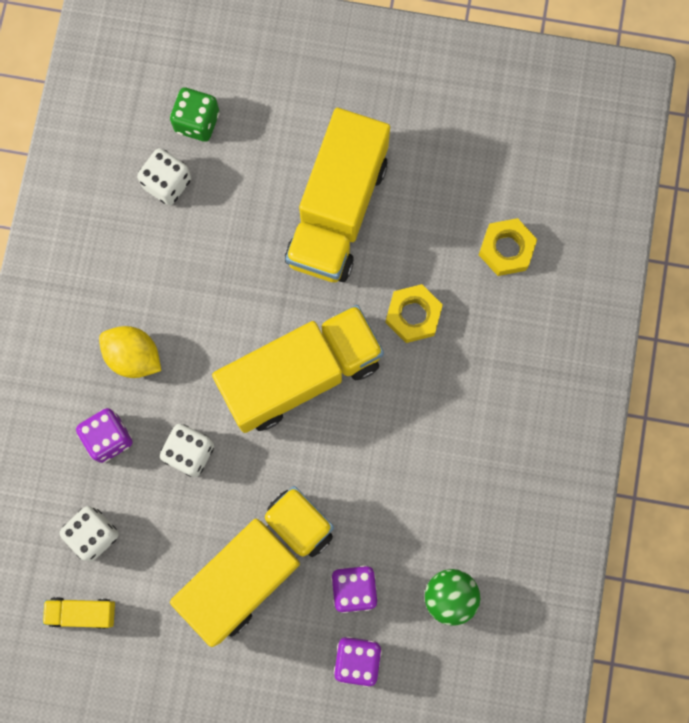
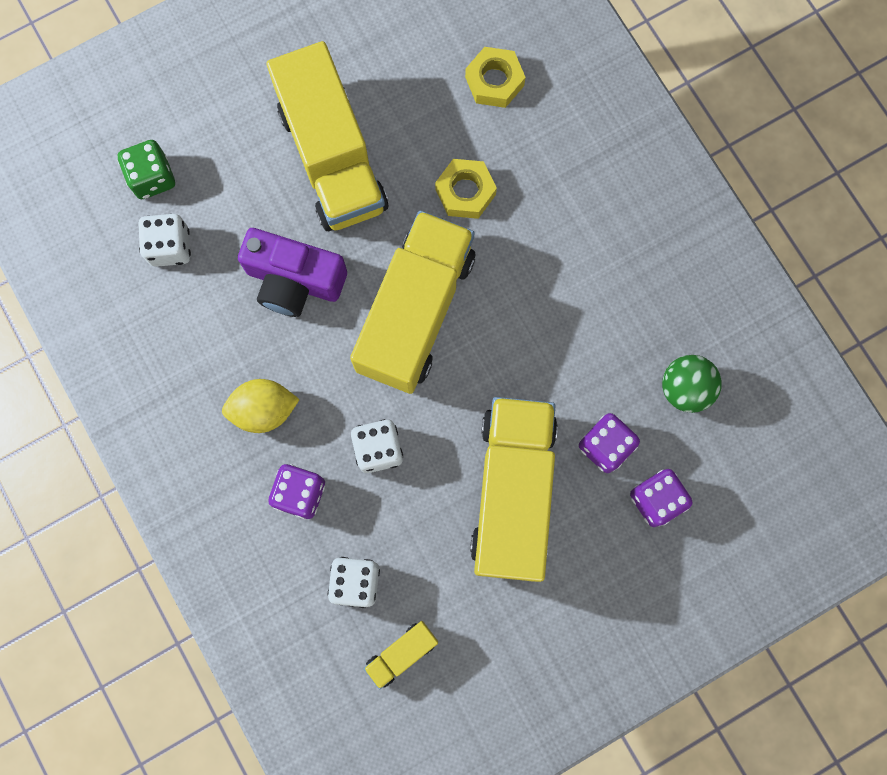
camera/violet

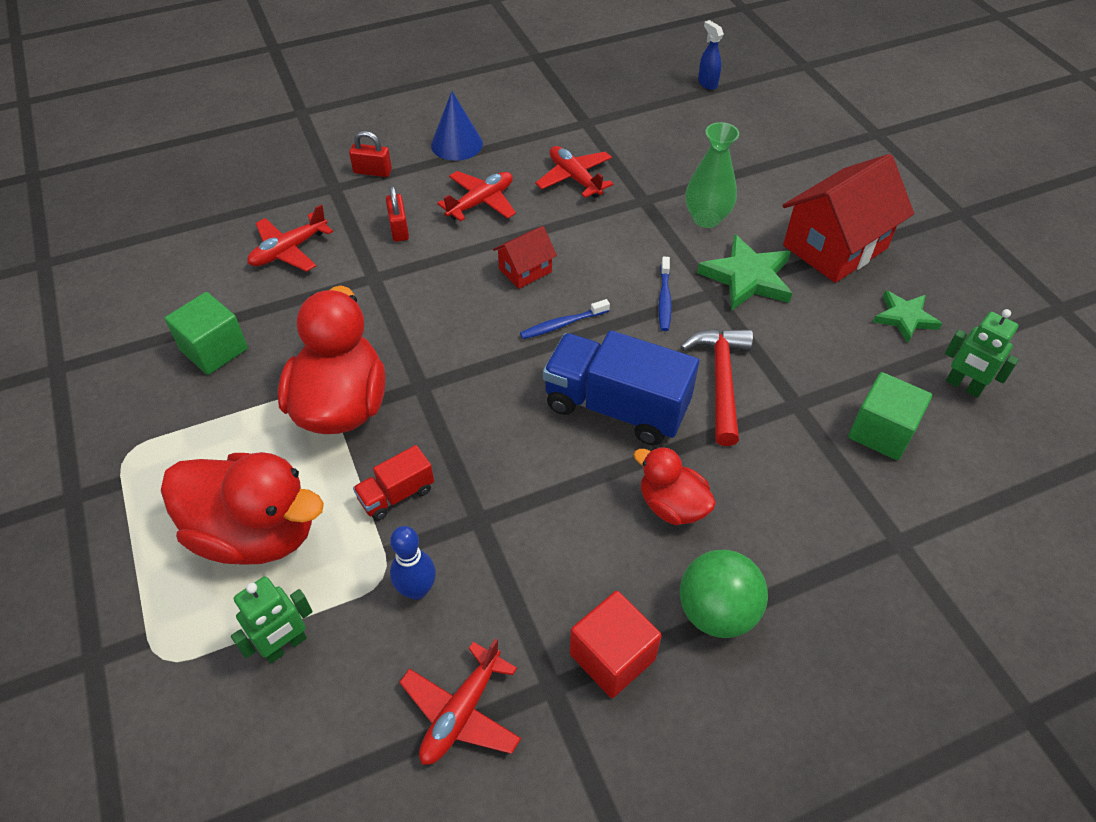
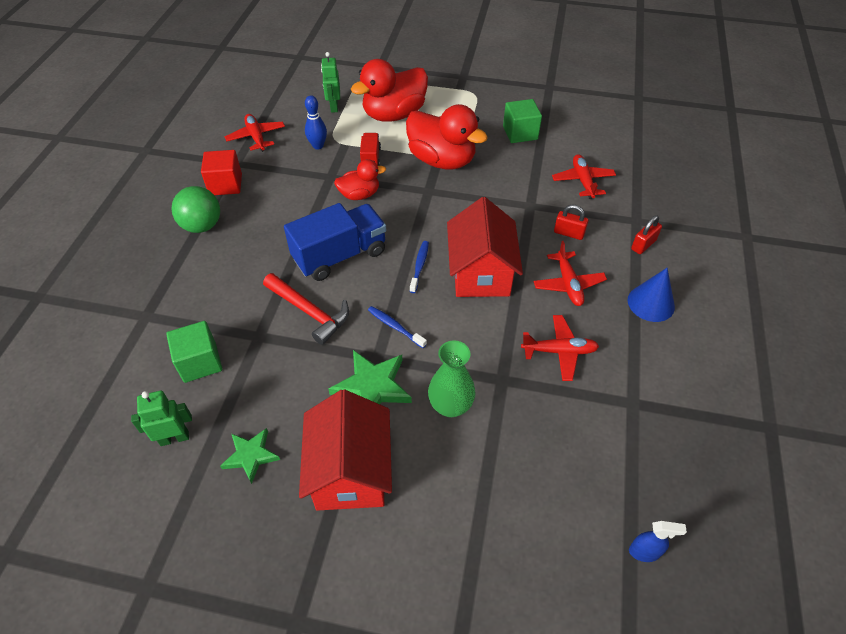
rubber duck/crimson (no. 1 from left)
house/crimson (no. 2 from left)

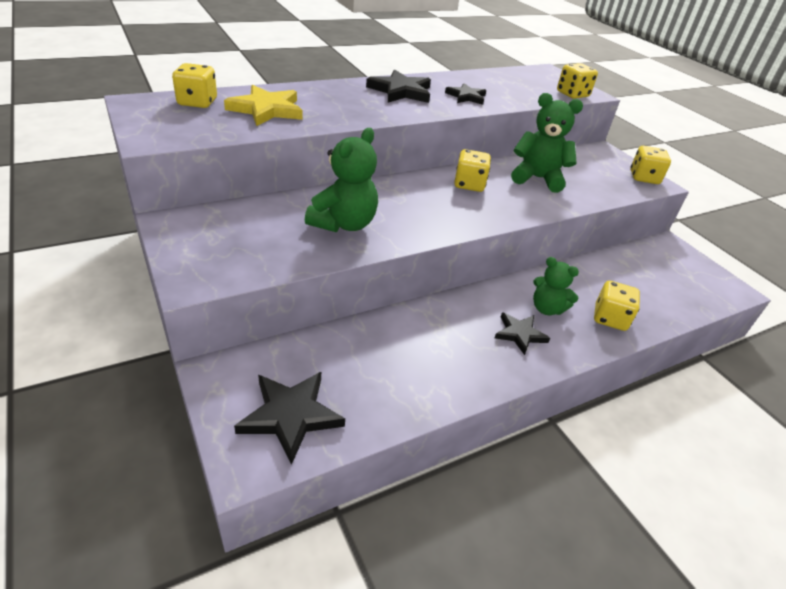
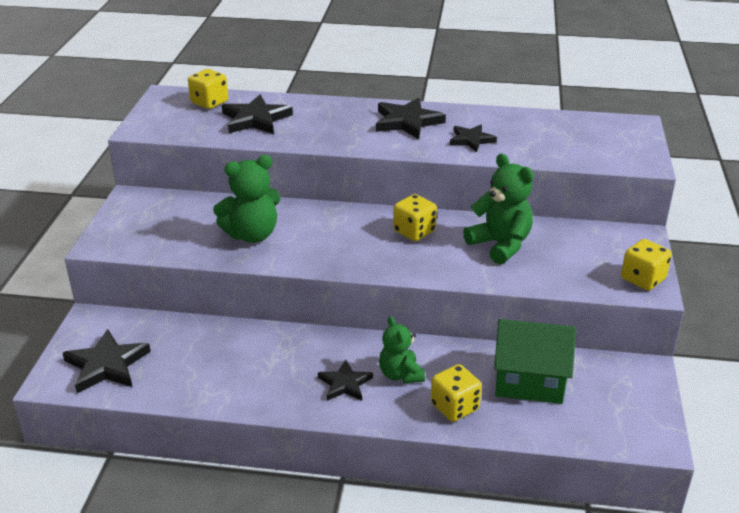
die/yellow (no. 3 from left in the first image)
house/green
star/jet-black (no. 2 from left)

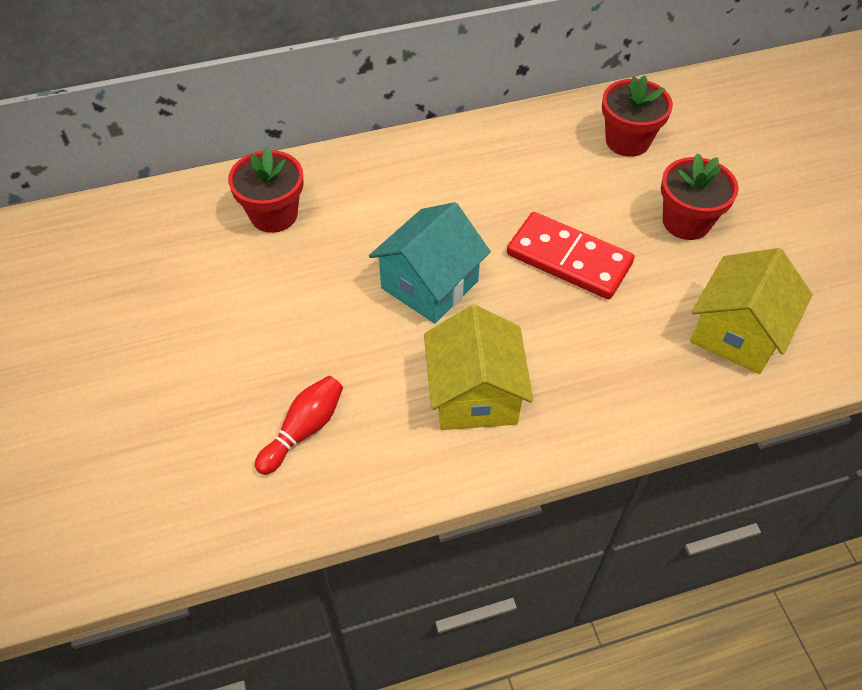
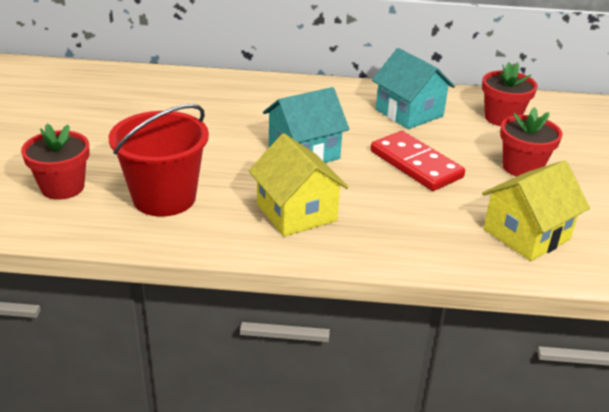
house/aqua (no. 2 from left)
flower pot/crimson (no. 1 from left)
pail/crimson
house/yellow (no. 1 from left)

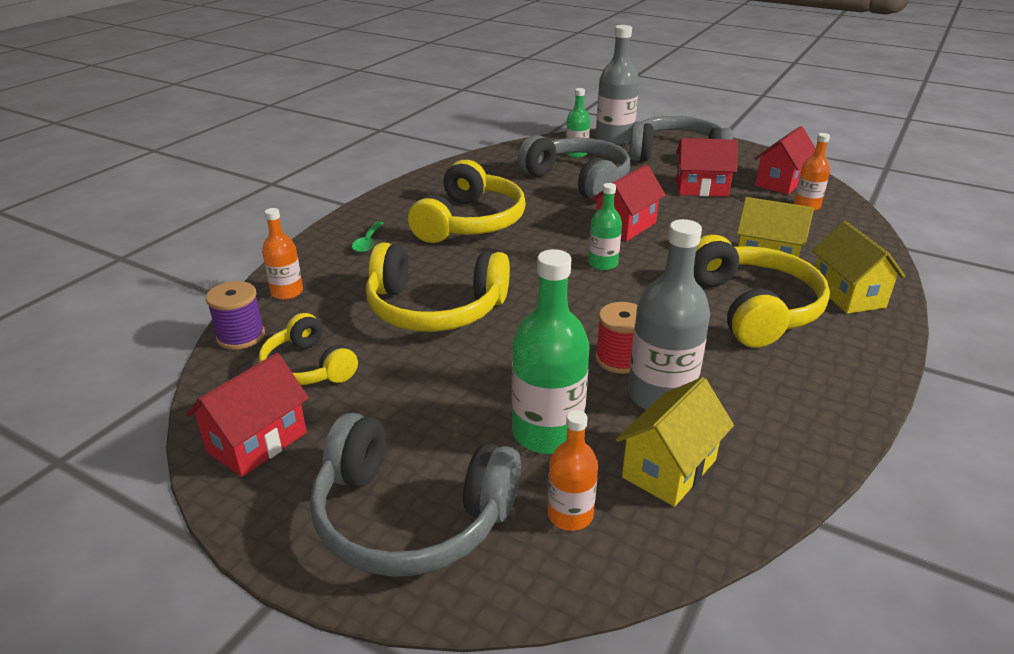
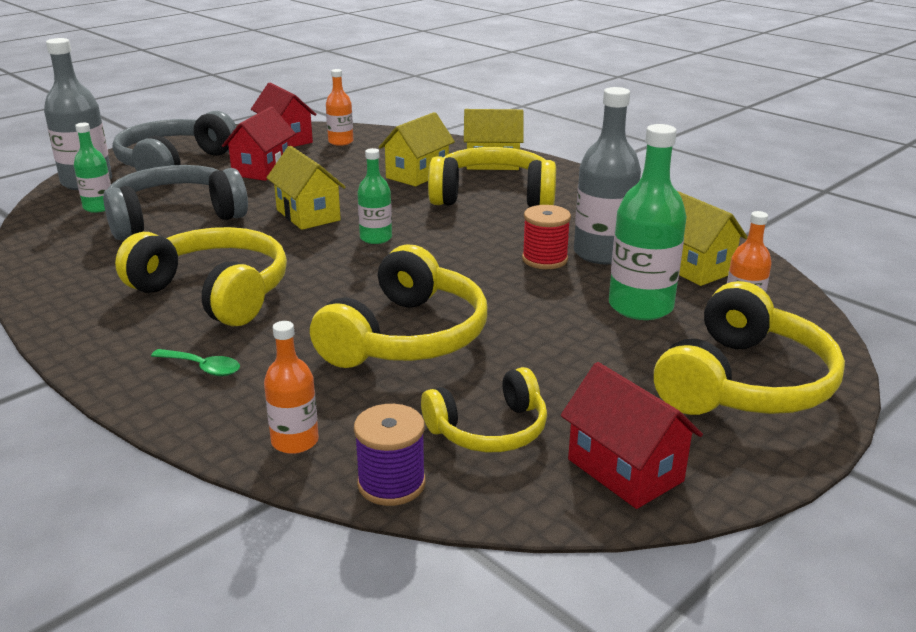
headset/yellow (no. 5 from left)
house/yellow (no. 1 from left)

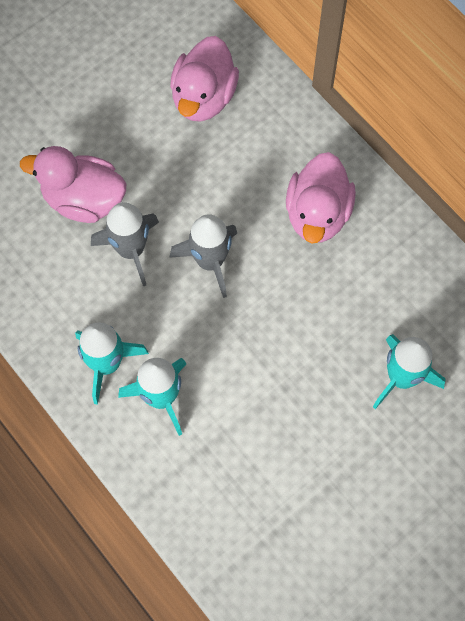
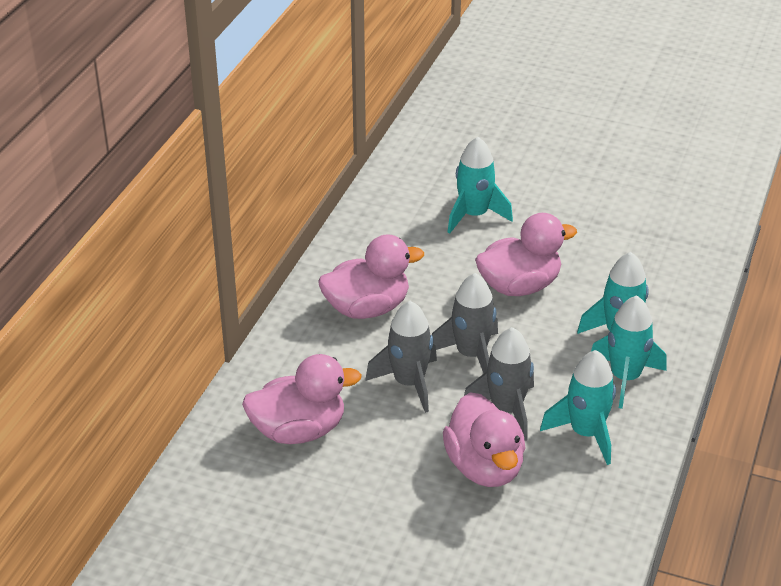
spaceship/grey (no. 1 from left)
rubber duck/rosy (no. 4 from left)
spaceship/aqua (no. 2 from left)

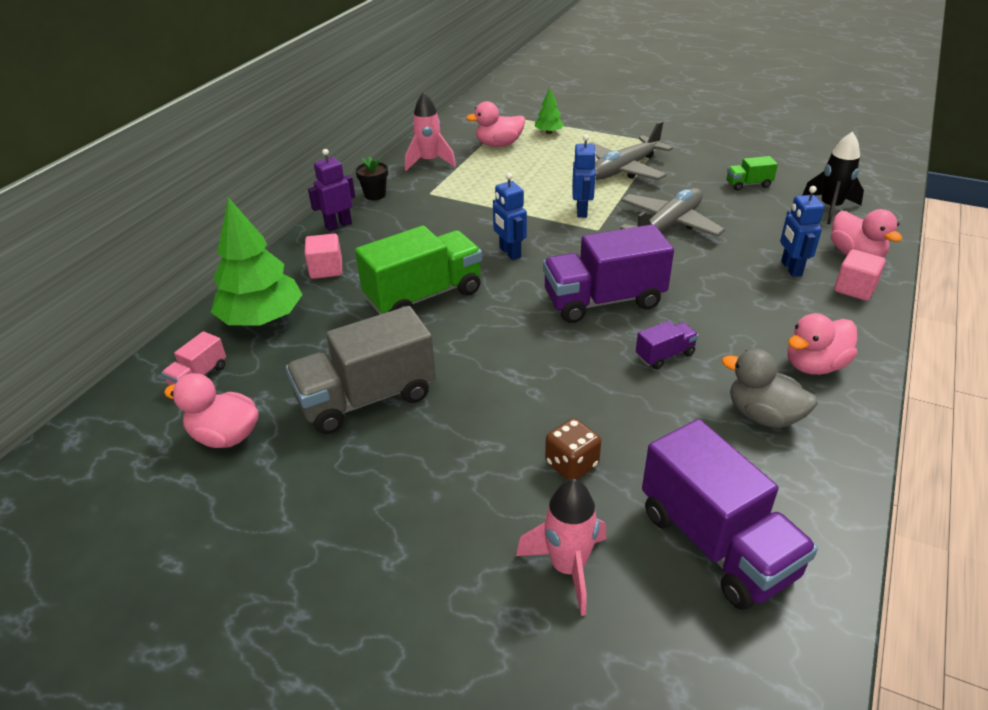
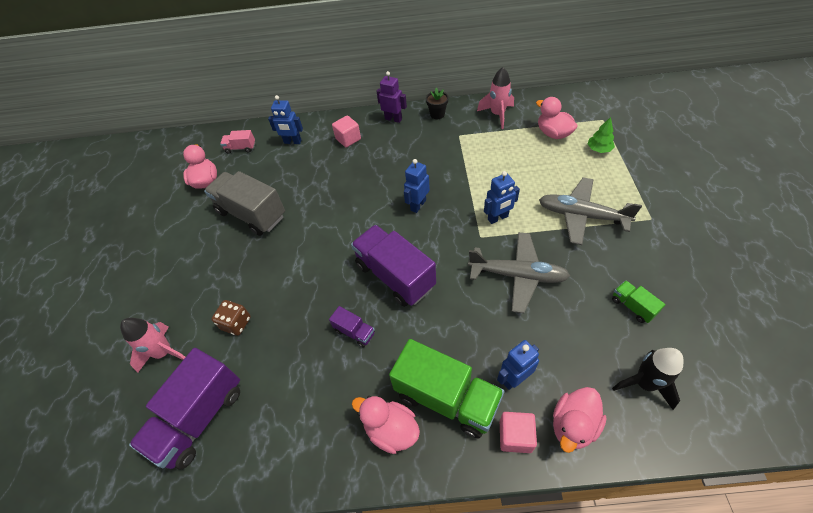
rubber duck/grey
lorry/green (no. 1 from left)
robot/royal blue (no. 1 from left)

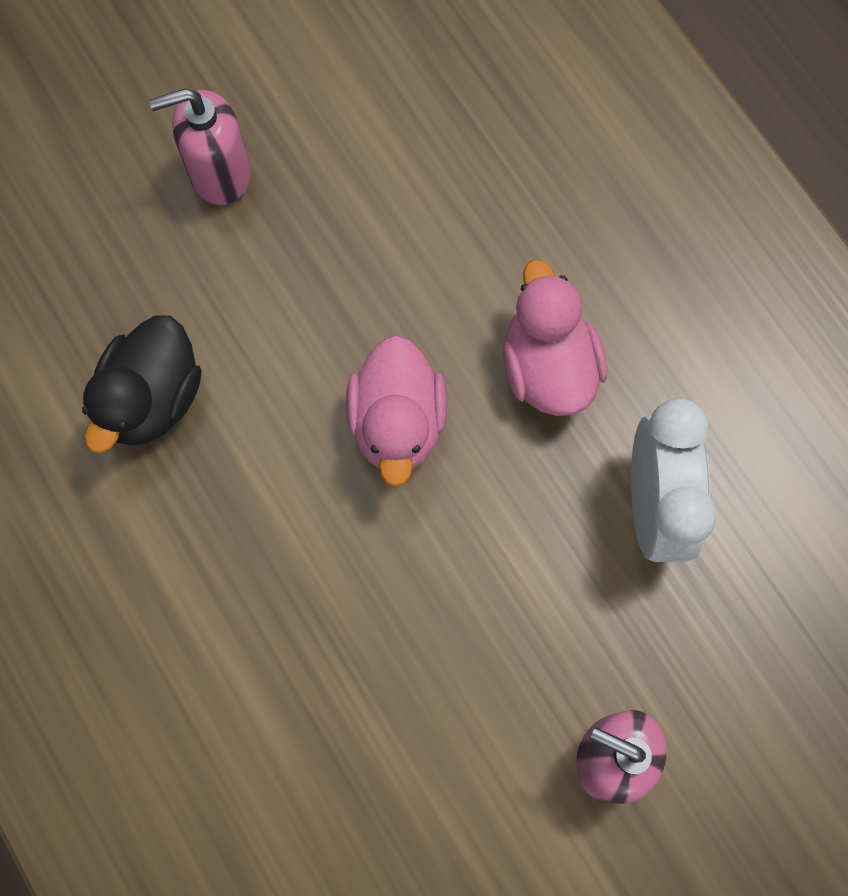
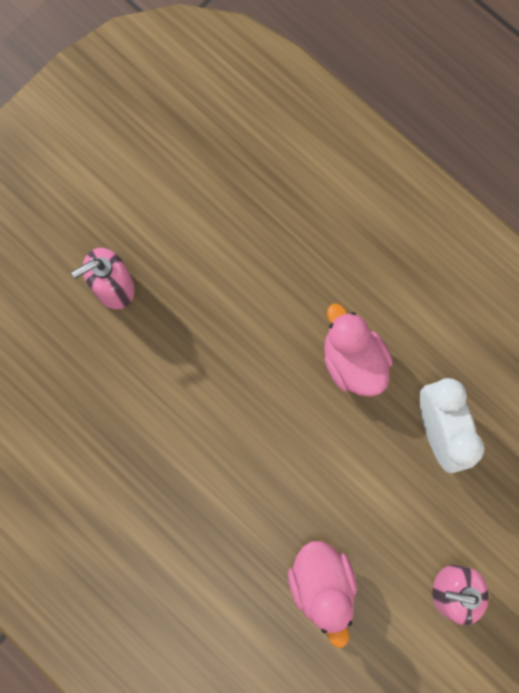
rubber duck/jet-black
rubber duck/rosy (no. 1 from left)

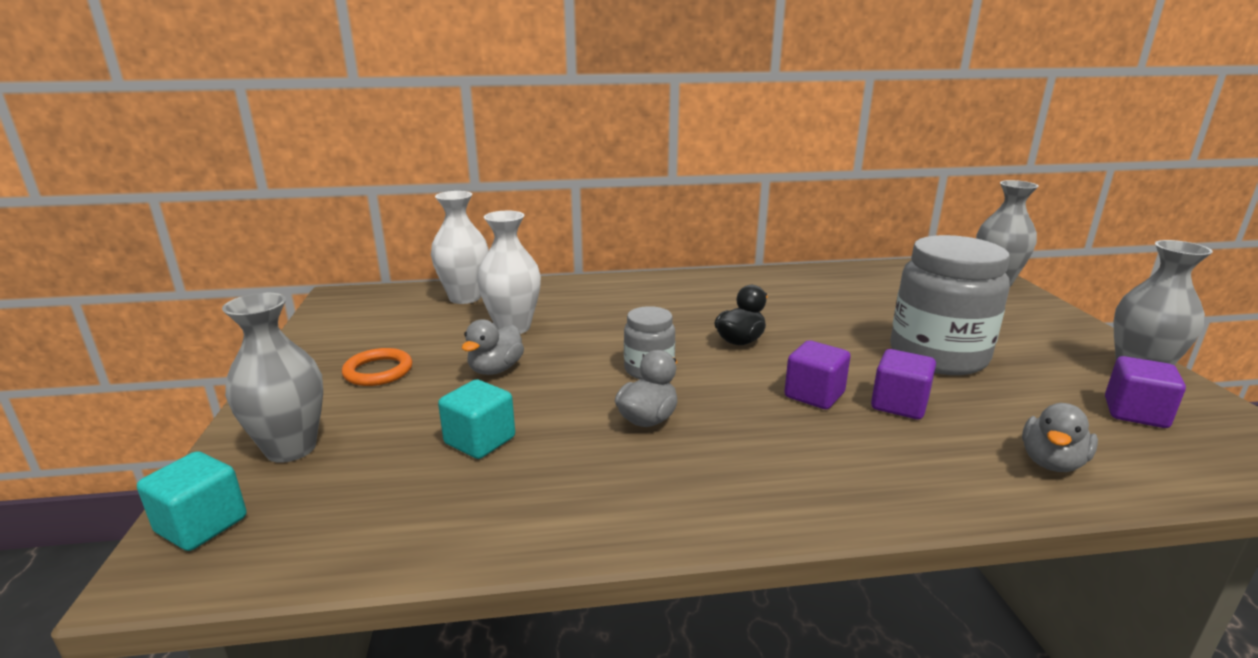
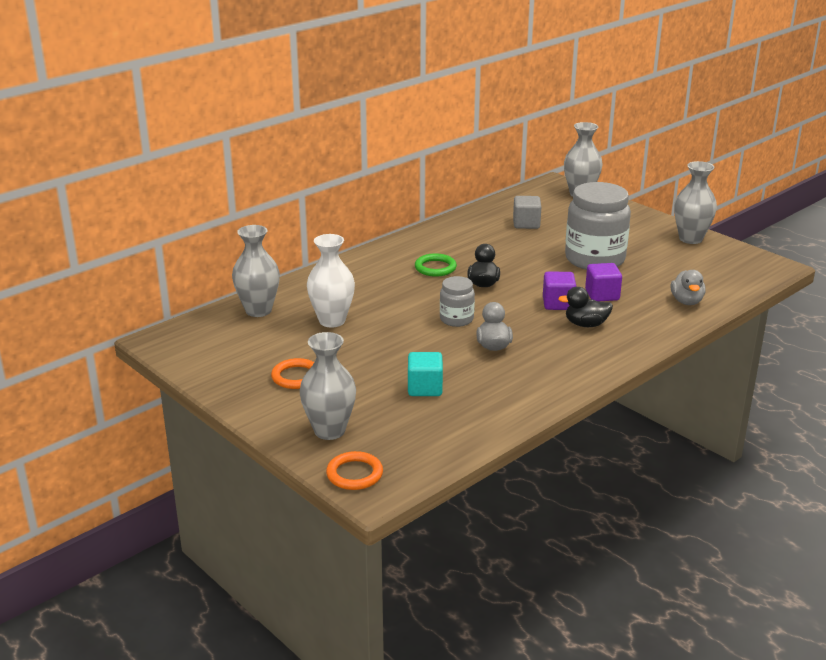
rubber duck/grey (no. 1 from left in the first image)
block/violet (no. 3 from left in the first image)
hoop/green
block/grey
rubber duck/jet-black (no. 2 from left)
hoop/orange-coloured (no. 2 from left)
vase/grey (no. 1 from left)

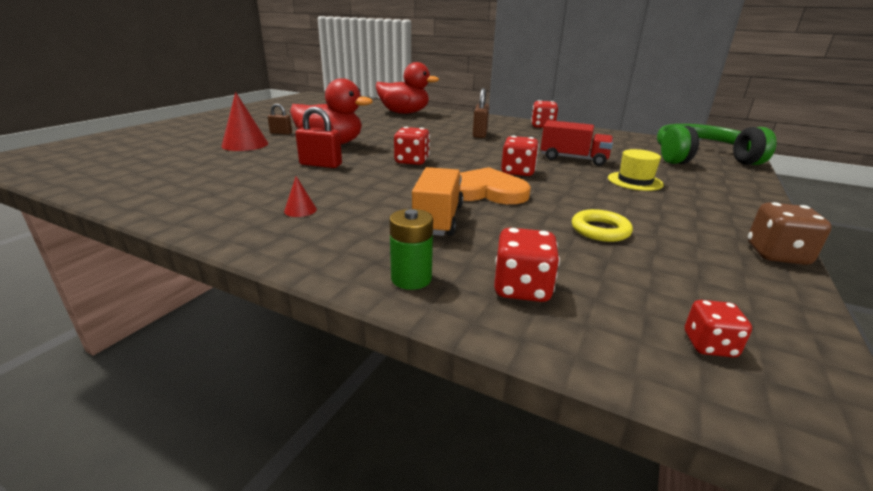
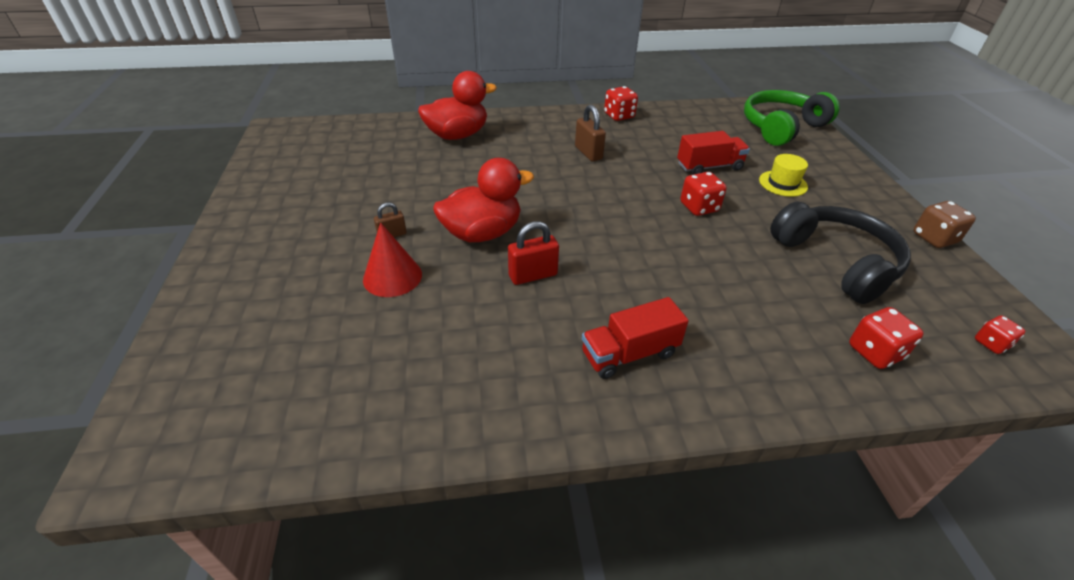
power cell/green
die/crimson (no. 1 from left in the first image)
lorry/orange-coloured
heart/orange-coloured
lorry/crimson (no. 1 from left)
headset/jet-black

